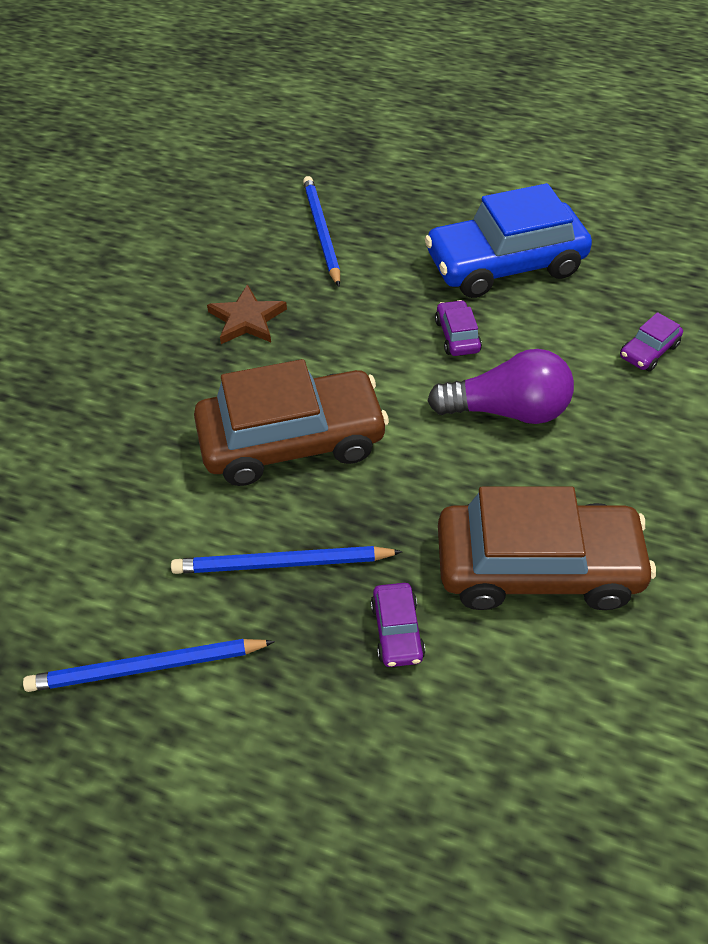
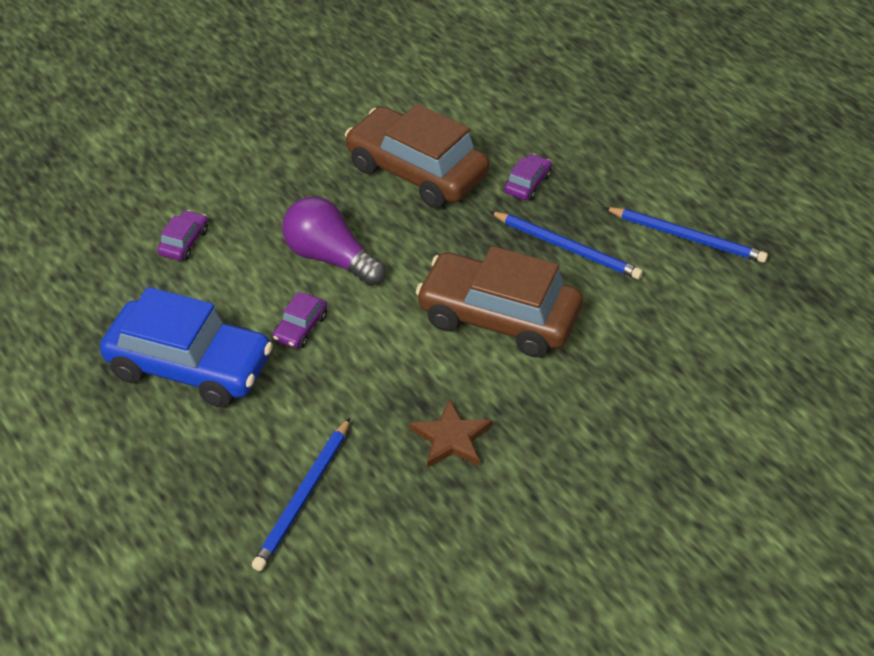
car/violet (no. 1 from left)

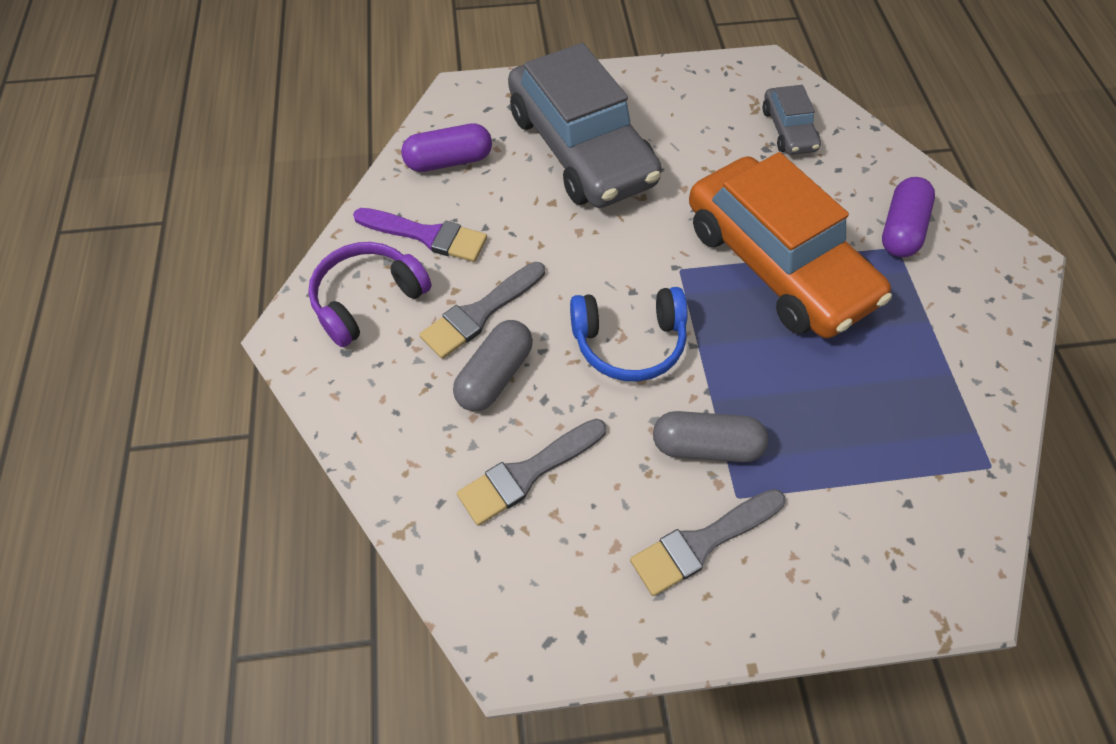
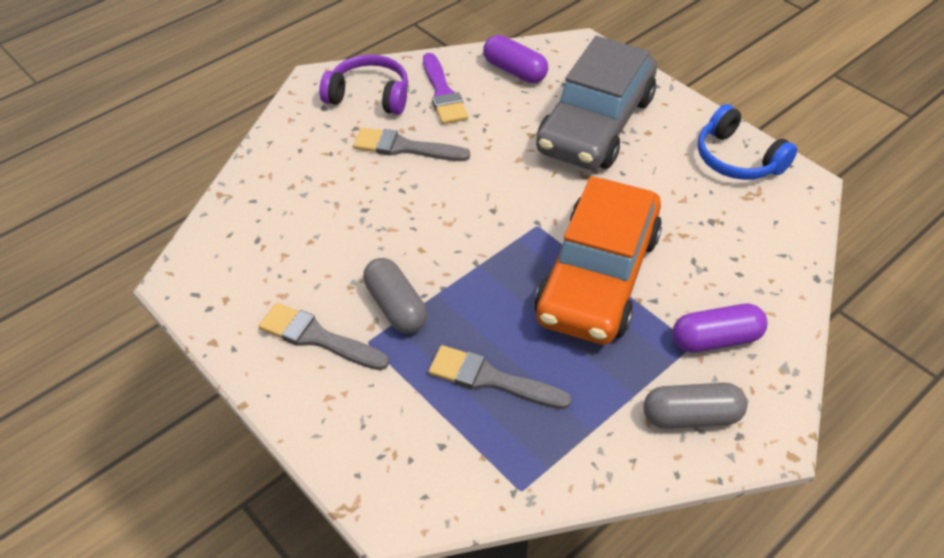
car/grey (no. 2 from left in the first image)
pill/grey (no. 2 from left)
paint brush/grey (no. 3 from left)
headset/royal blue

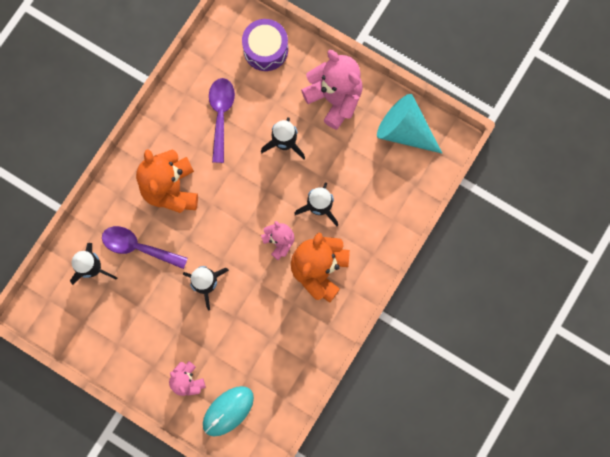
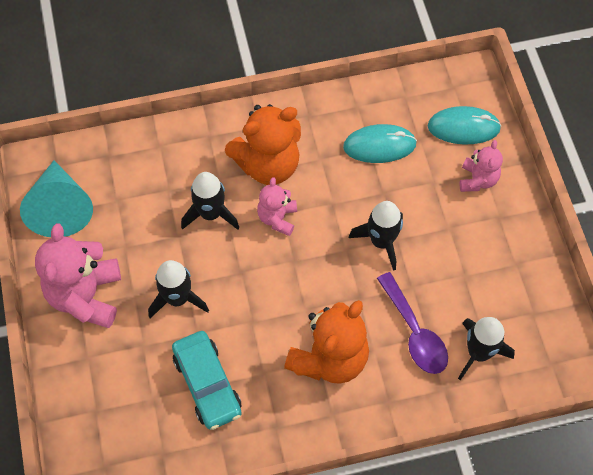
toy drum/violet
mouse/aqua (no. 1 from left)
car/aqua

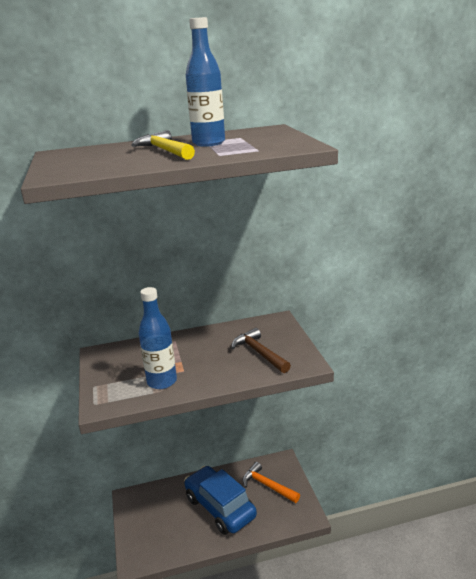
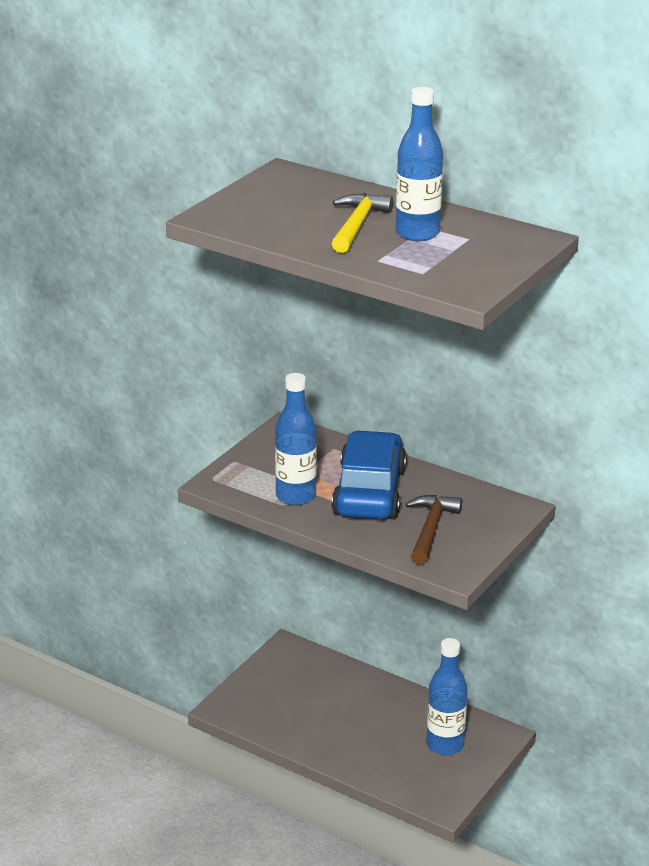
car/royal blue
flask/royal blue (no. 3 from left)

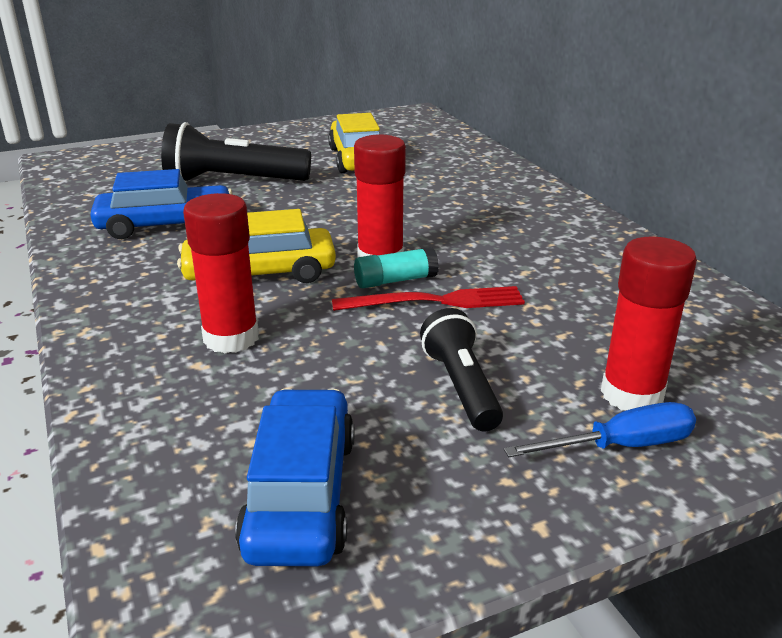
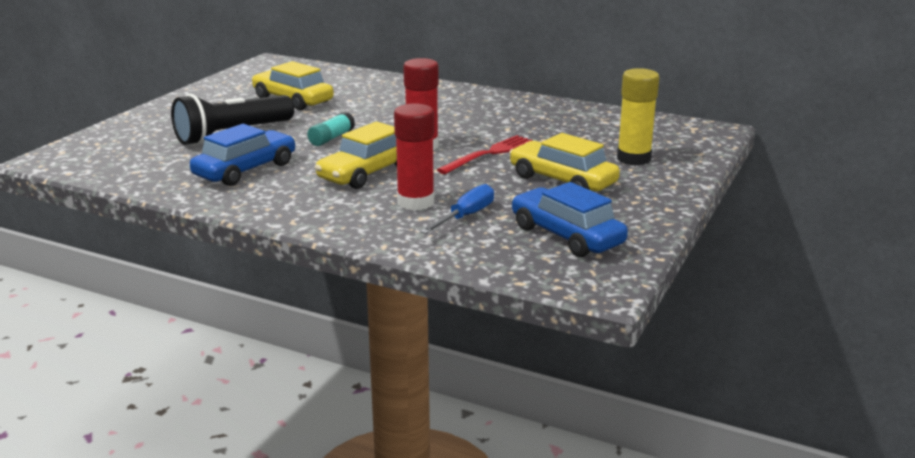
glue stick/aqua
hand screwdriver/royal blue
car/yellow (no. 3 from left)
glue stick/yellow

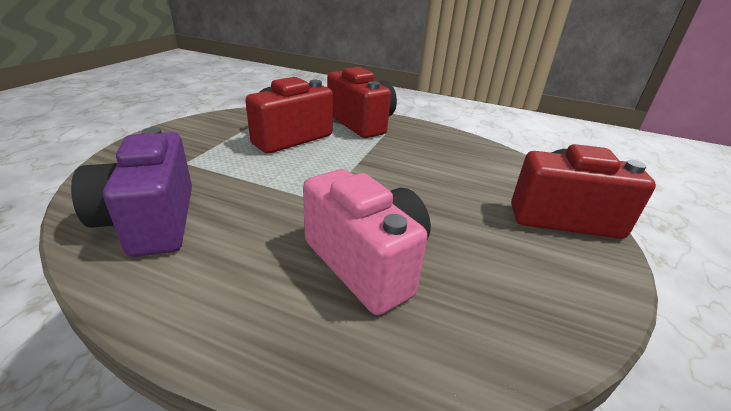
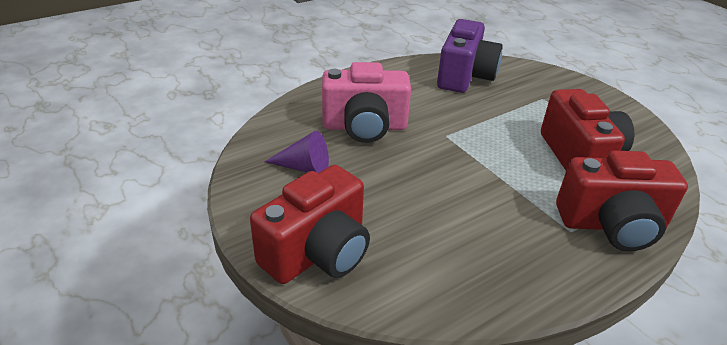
cone/violet
camera/violet

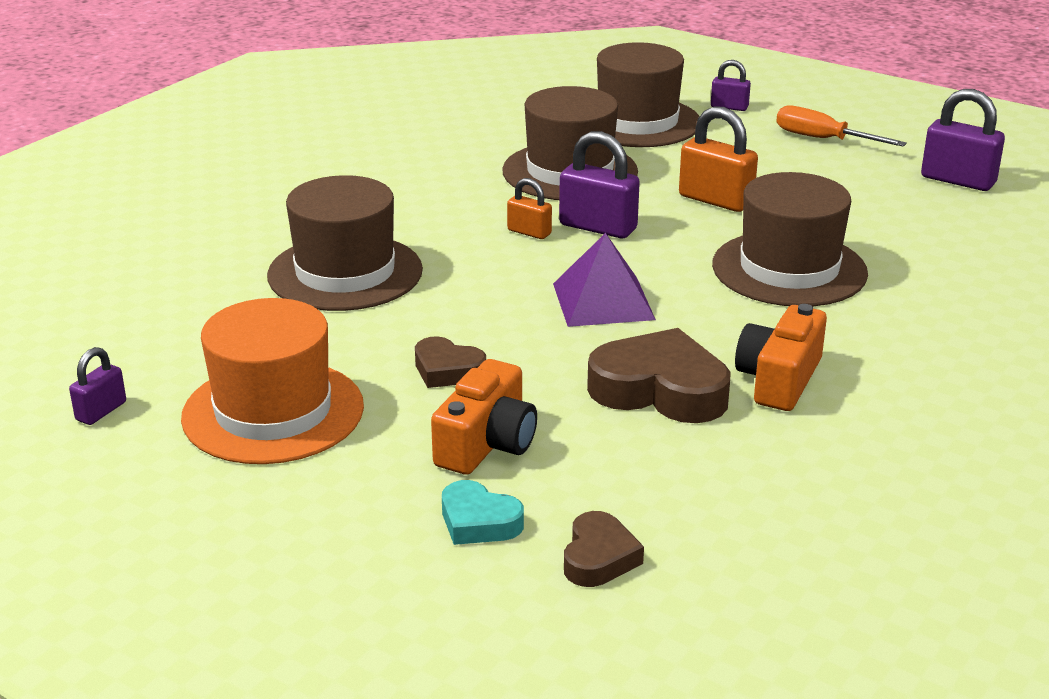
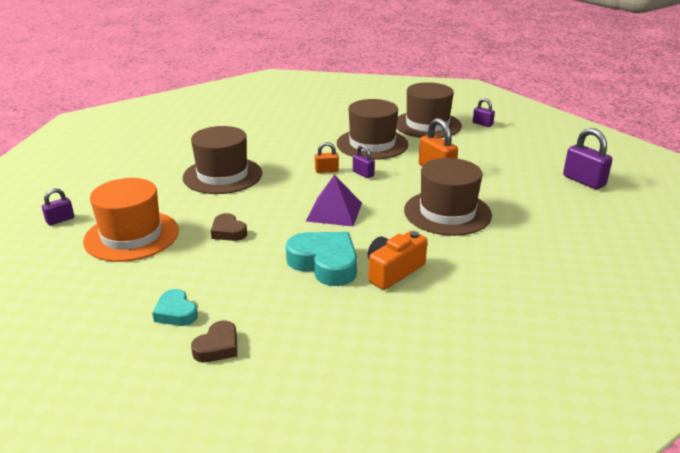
camera/orange-coloured (no. 1 from left in the first image)
hand screwdriver/orange-coloured
heart/aqua (no. 2 from left)
lock/orange-coloured (no. 1 from left)
lock/violet (no. 2 from left)

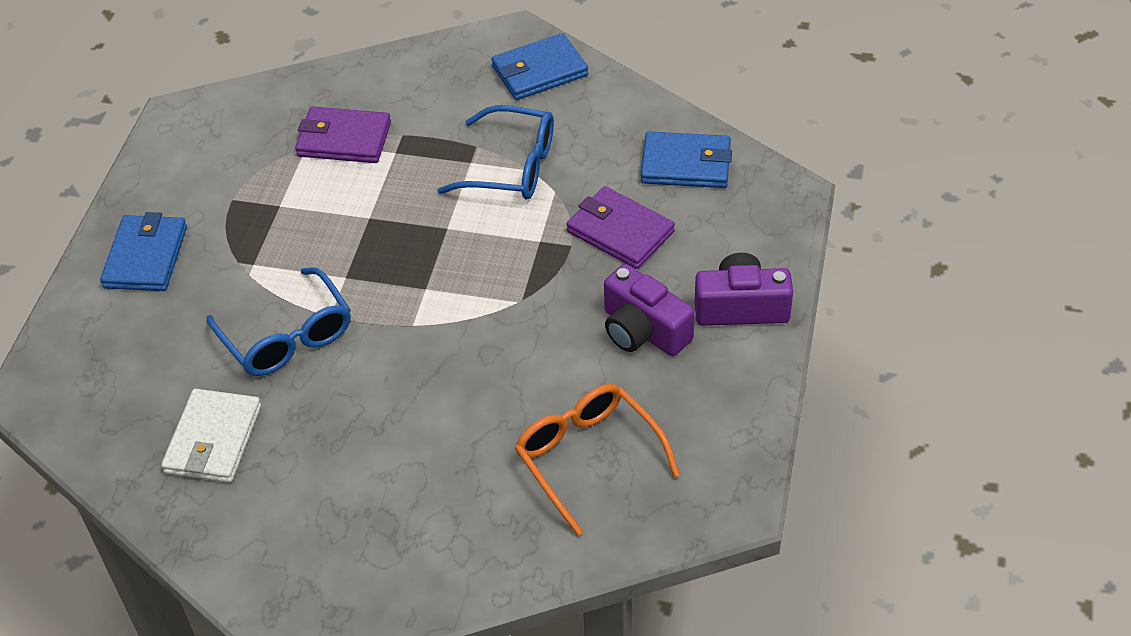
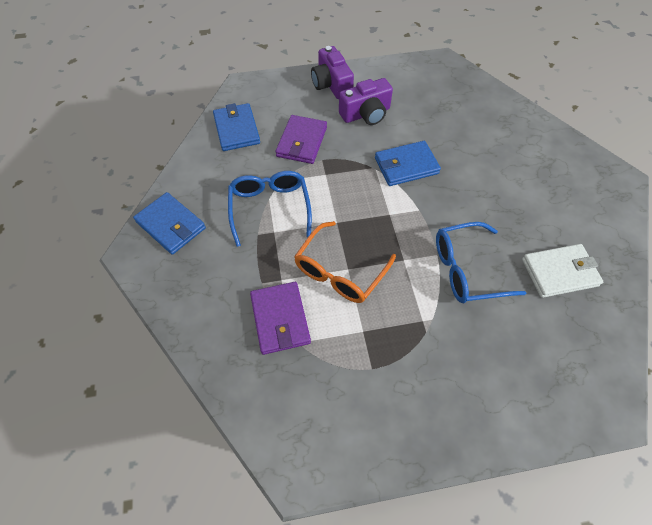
wallet/royal blue (no. 3 from left)
spectacles/orange-coloured
spectacles/royal blue (no. 2 from left)
camera/violet (no. 2 from left)

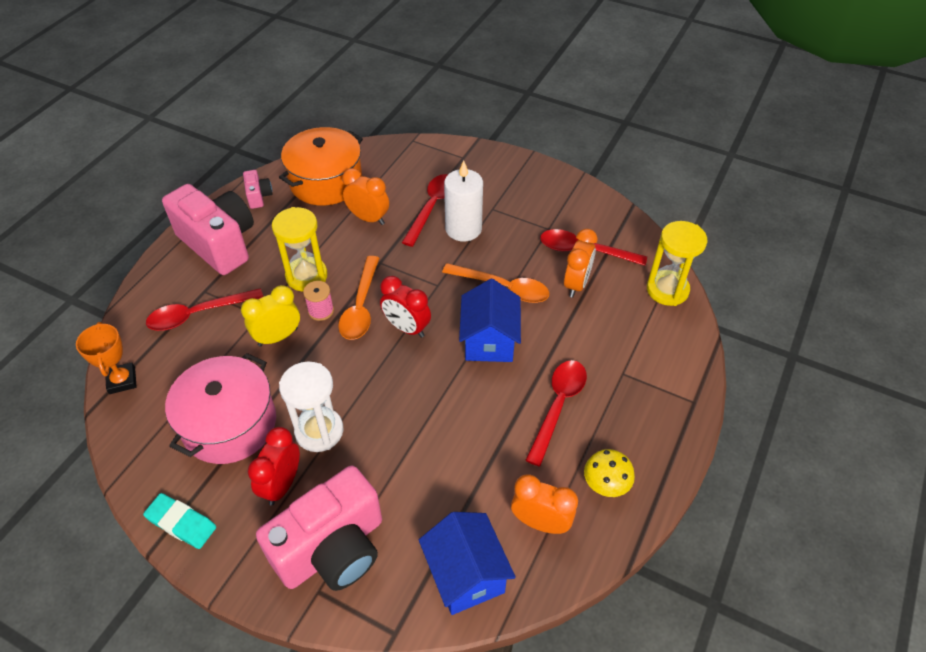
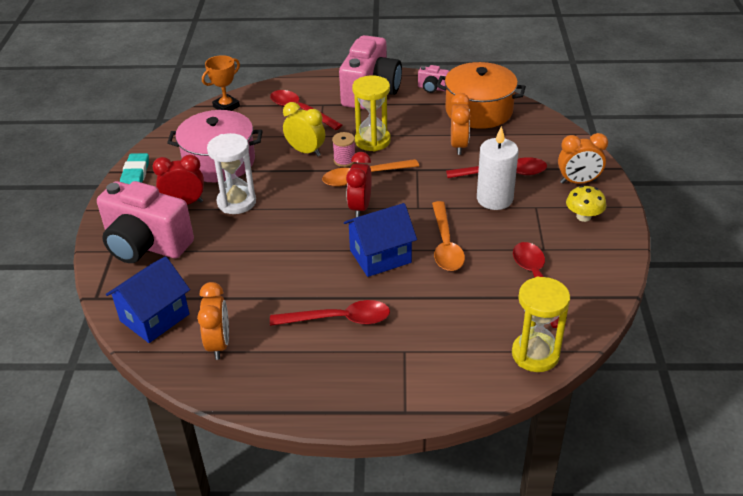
bedside clock/orange-coloured (no. 3 from left)
mushroom/yellow
camera/rosy (no. 3 from left)

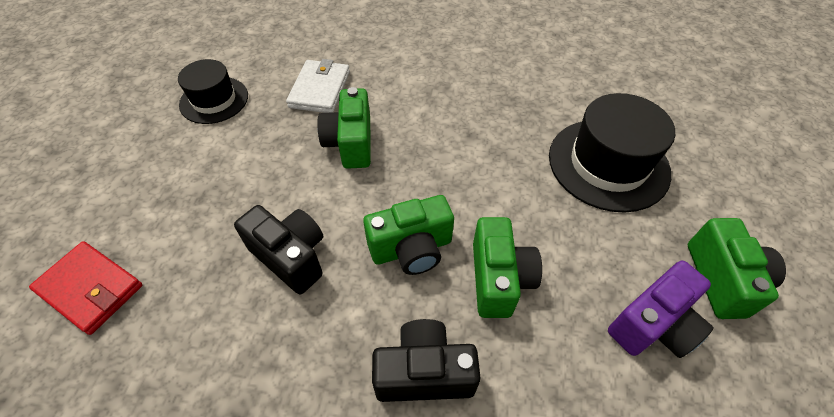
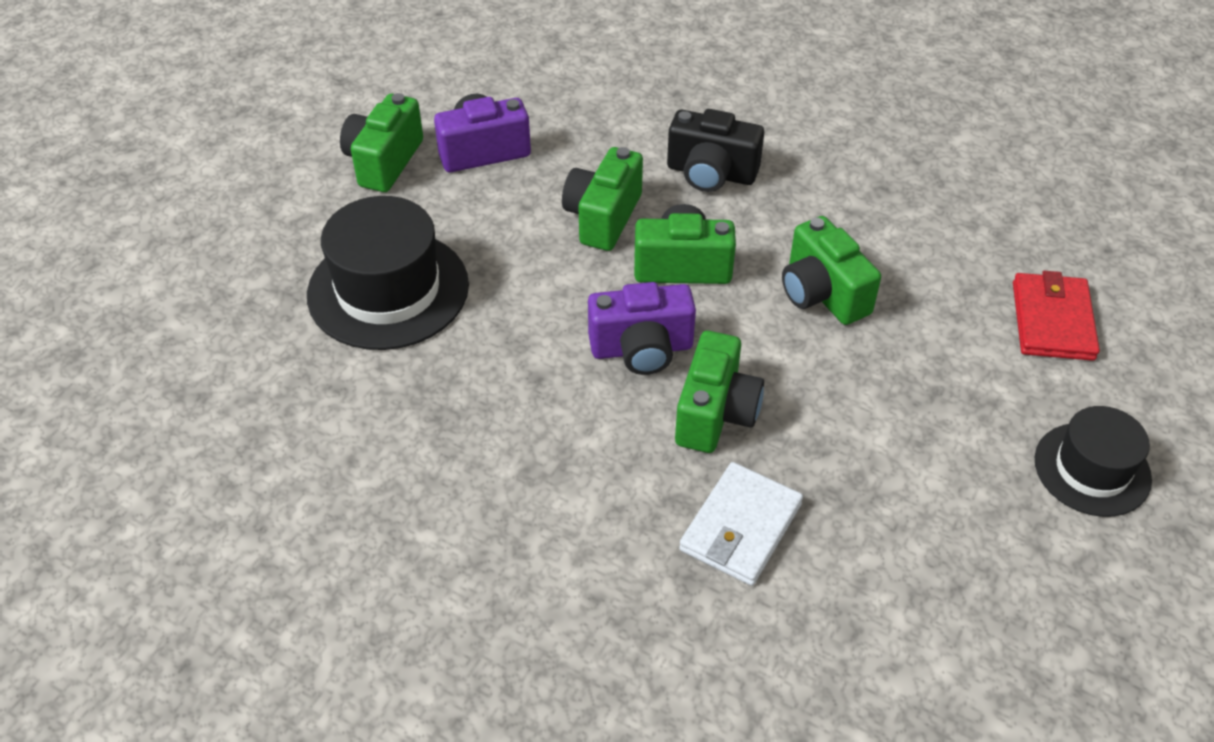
camera/violet (no. 2 from left)
hat/jet-black (no. 2 from left)
camera/green (no. 5 from left)
wallet/crimson

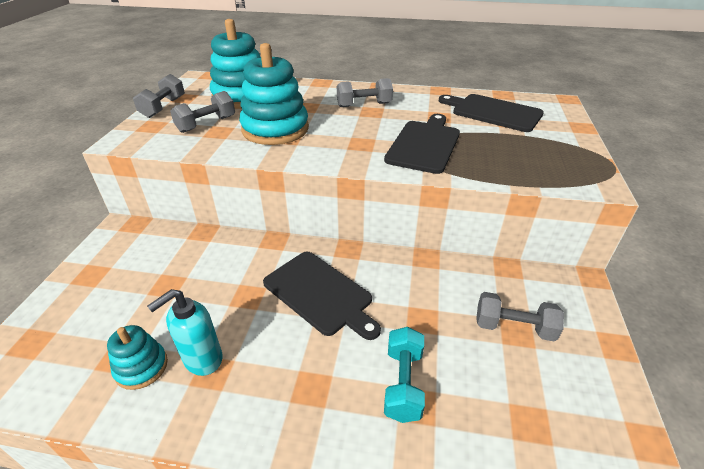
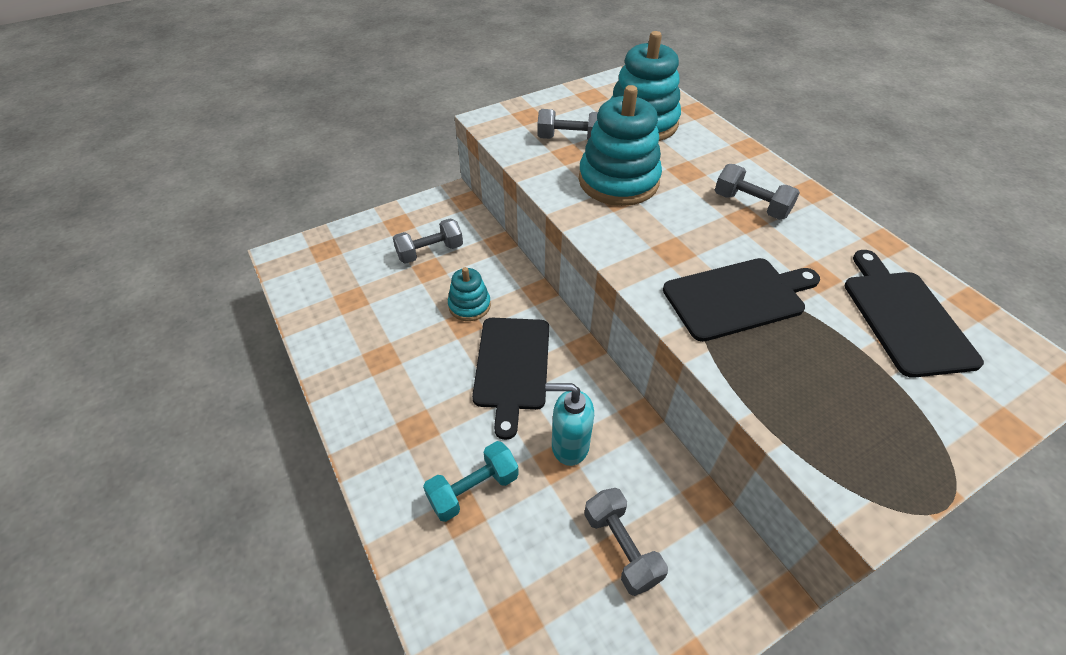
ring stacker/aqua (no. 1 from left)
dumbbell/grey (no. 1 from left)
soap pump/aqua

